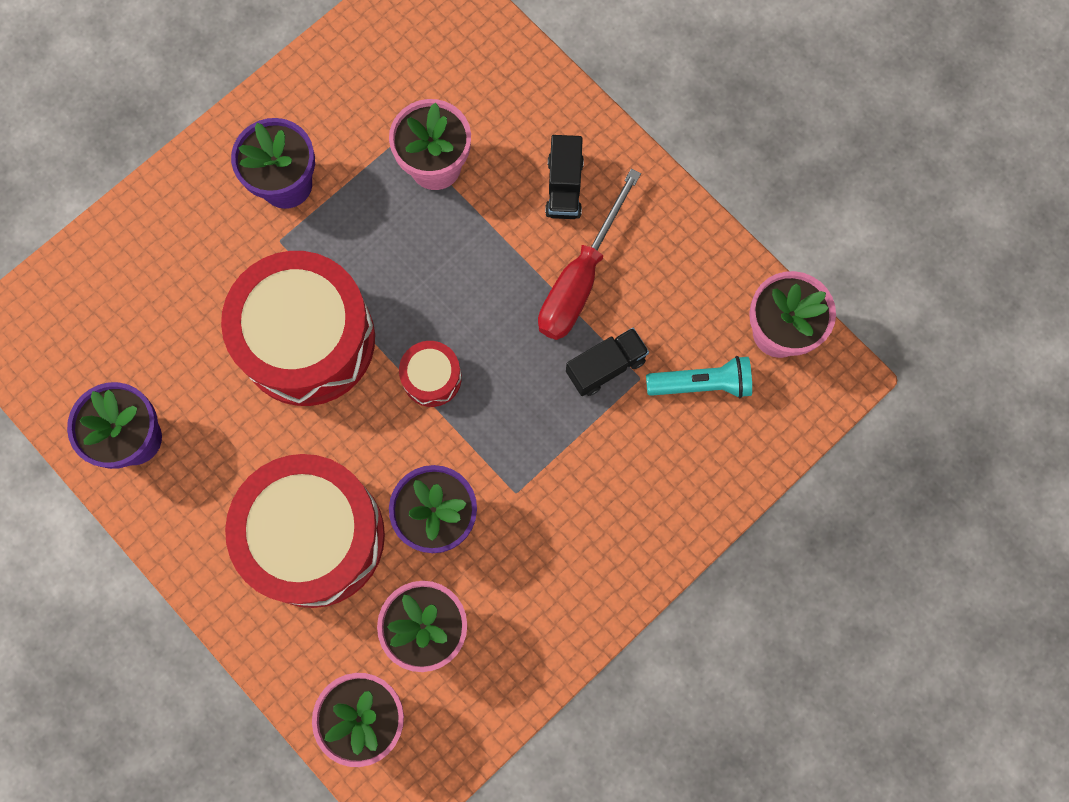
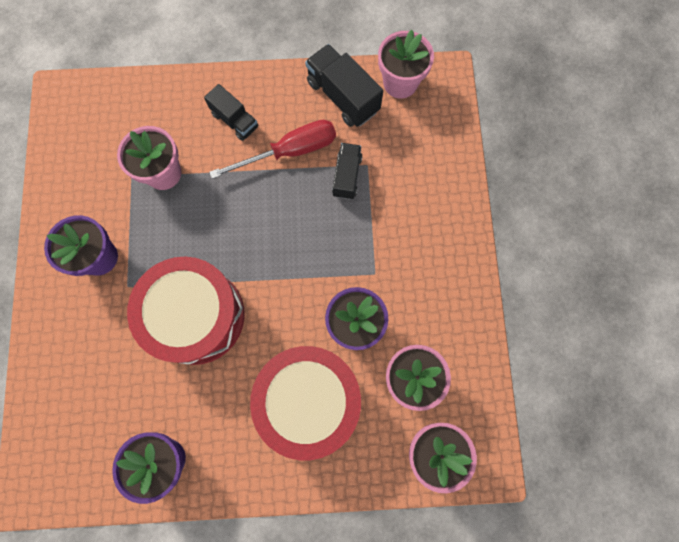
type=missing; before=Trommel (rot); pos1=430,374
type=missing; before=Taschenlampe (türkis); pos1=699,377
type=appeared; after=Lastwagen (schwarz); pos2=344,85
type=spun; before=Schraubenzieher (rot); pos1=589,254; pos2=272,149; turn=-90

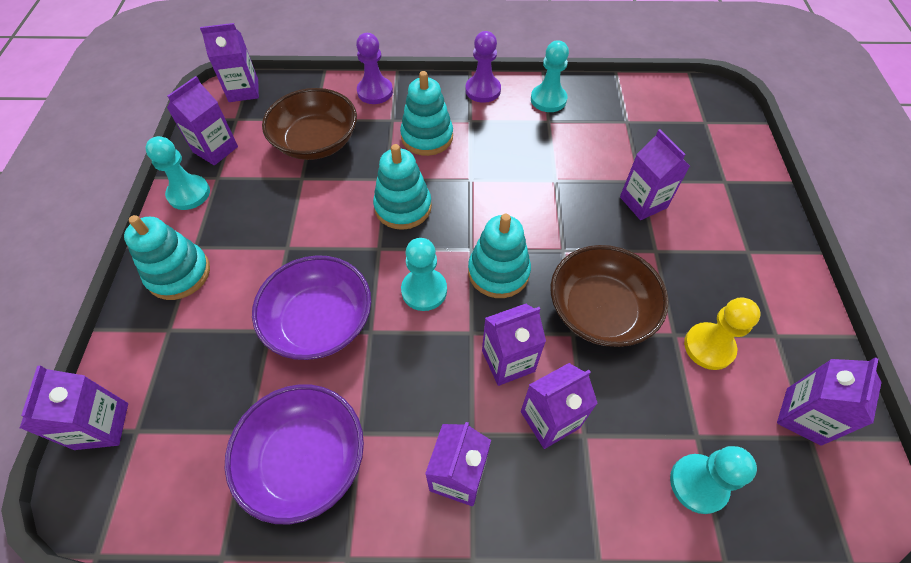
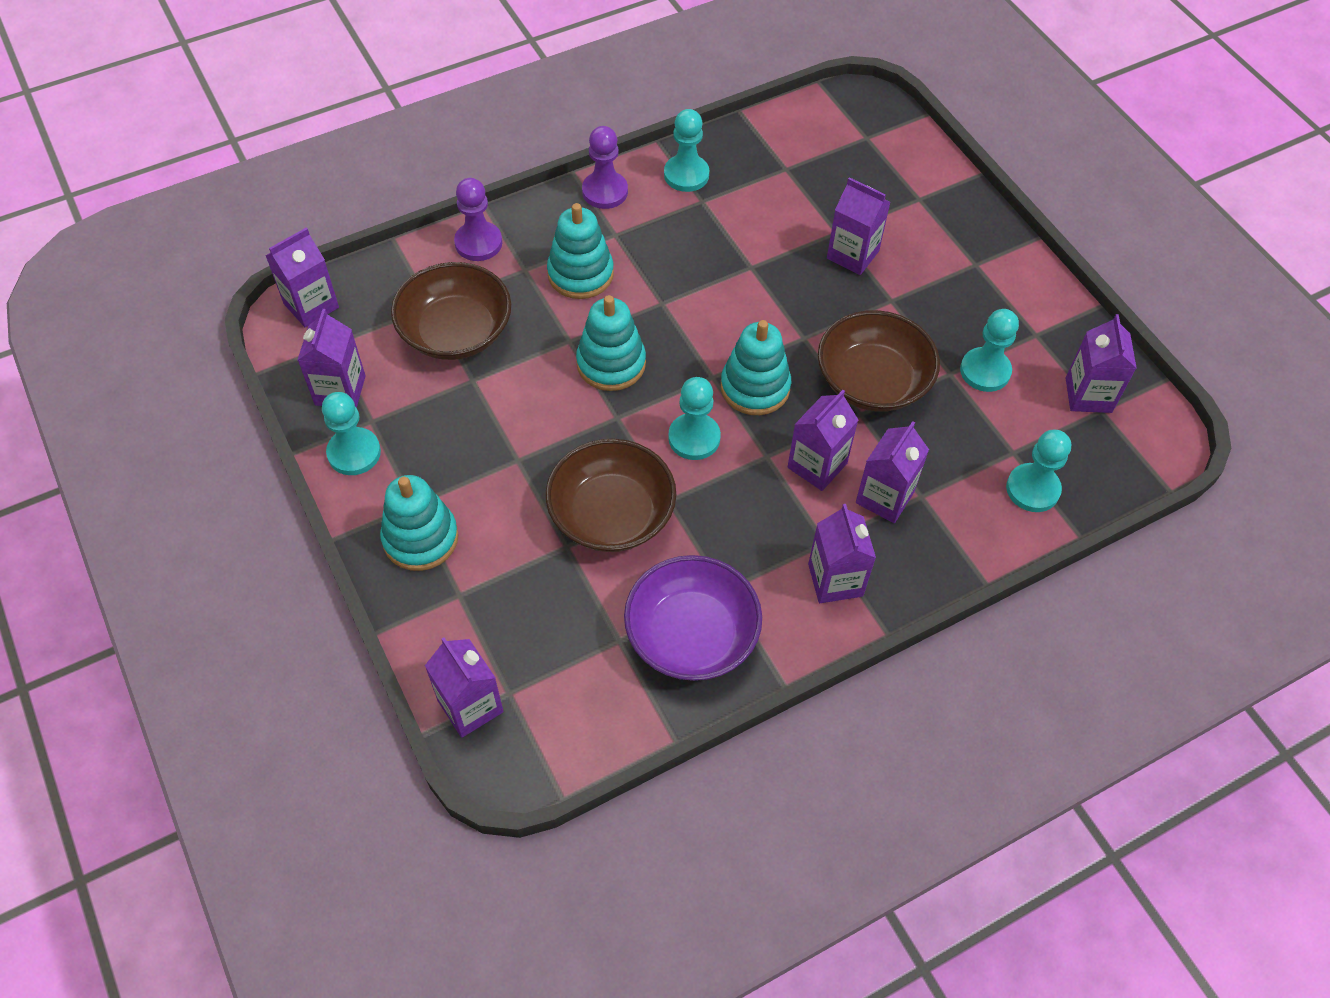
type=colour; before=Schüssel (lila); after=Schüssel (braun); pos1=311,307; pos2=611,495
type=colour; before=Bauer (gelb); after=Bauer (türkis); pos1=722,333; pos2=989,350

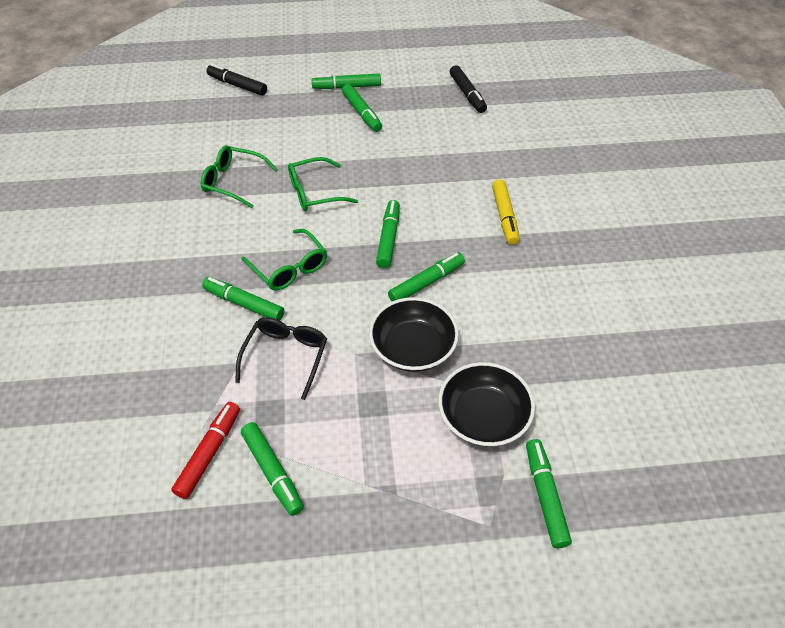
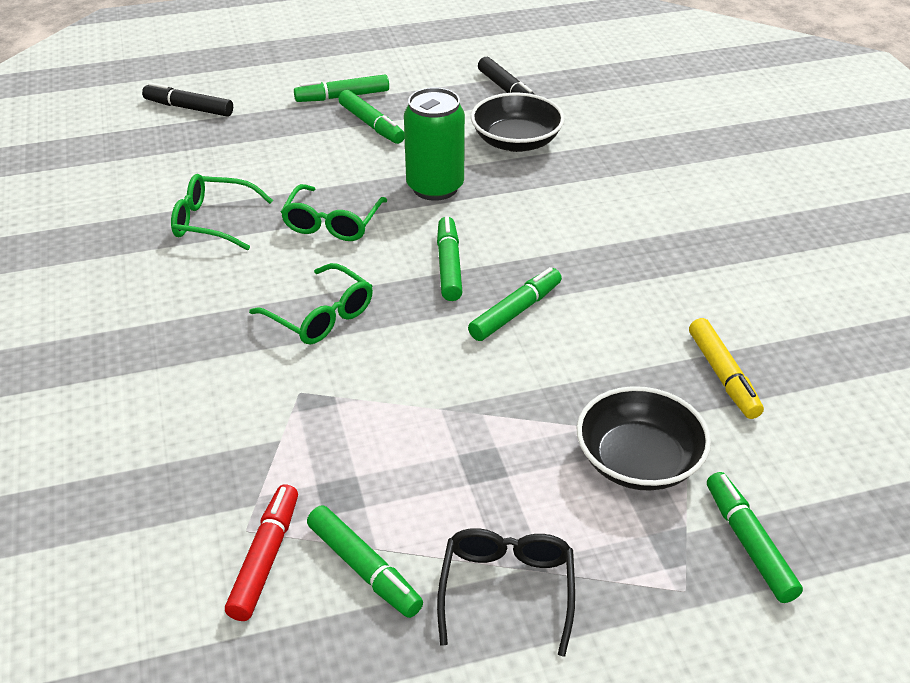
type=missing; before=Filzstift (grün); pos1=243,299
type=appeared; after=Dose (grün); pos2=434,144
type=relocated; before=Brille (schwarz); pos1=281,358; pos2=506,592
type=relocated; before=Schüssel (schwarz); pos1=414,334; pos2=518,122
type=relocated; before=Filzstift (gelb); pos1=506,212; pos2=726,368
type=spun; before=Brille (grün); pos1=323,184; pos2=334,212; turn=-45

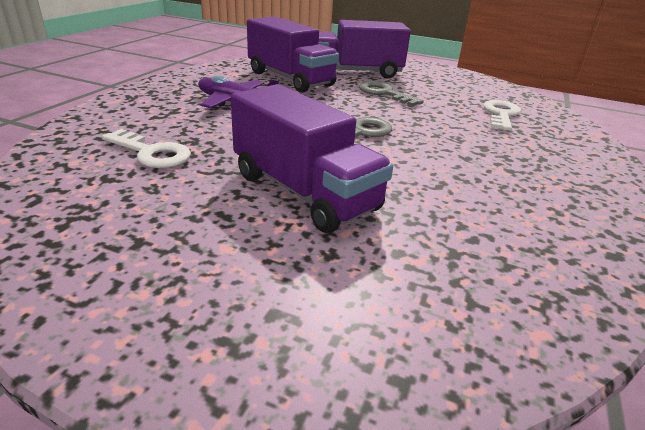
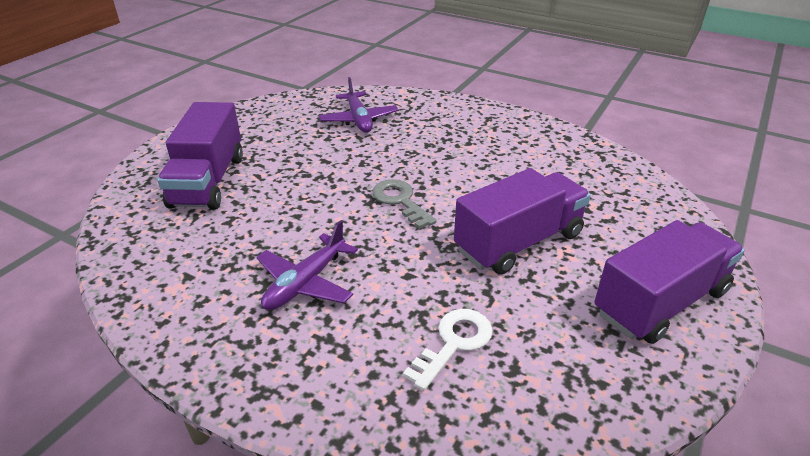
type=missing; before=Schlüssel (grau); pos1=391,93
type=relocated; before=Lastwagen (lila); pos1=293,55; pos2=669,282
type=exchanged; before=Schlüssel (weiß); after=Flugzeug (lila); pos1=502,115; pos2=359,105

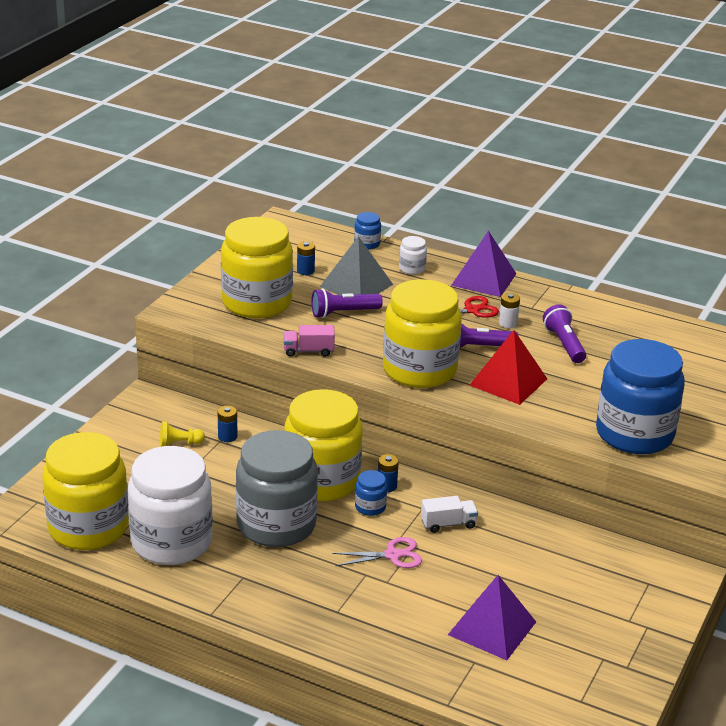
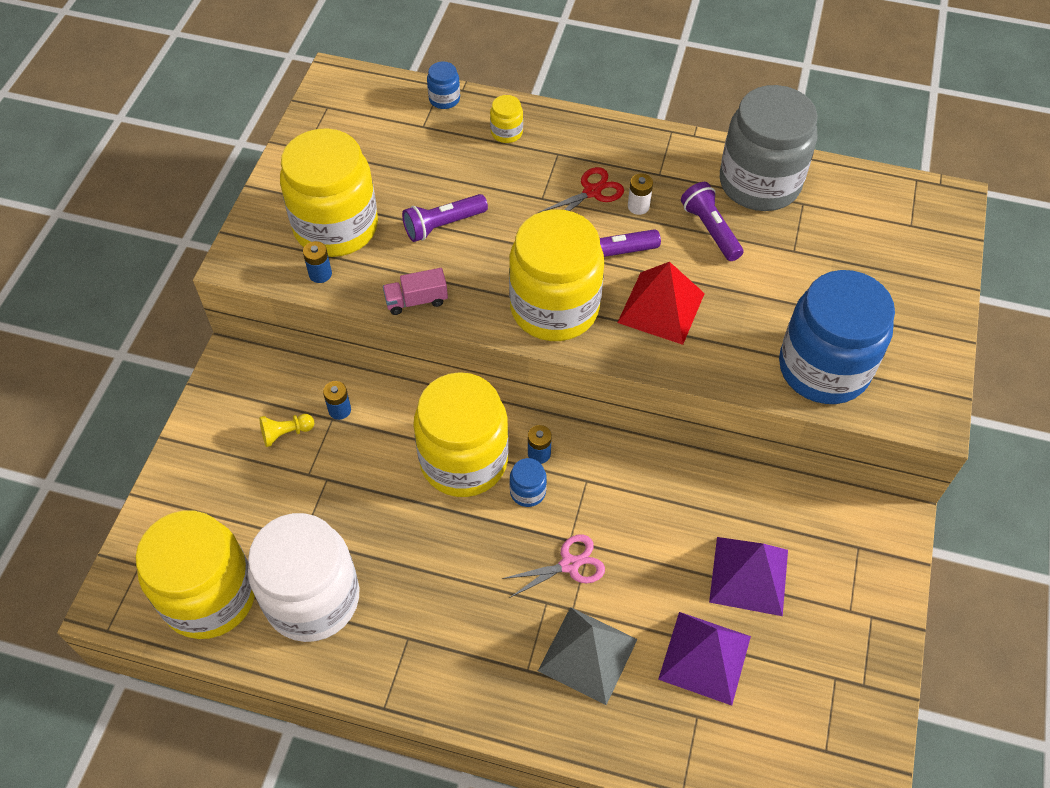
type=missing; before=Lastwagen (weiß); pos1=449,514
type=relocated; before=Einmachglas (grau); pos1=277,488; pos2=769,148
type=relocated; before=Batterie (blau); pos1=306,258; pos2=317,262
type=relocated; before=Pyramide (grau); pos1=356,265; pos2=588,656
type=relocated; before=Pyramide (lila); pos1=483,264; pos2=748,576
type=colour; before=Einmachglas (weiß); after=Einmachglas (gelb); pos1=413,255; pos2=506,119

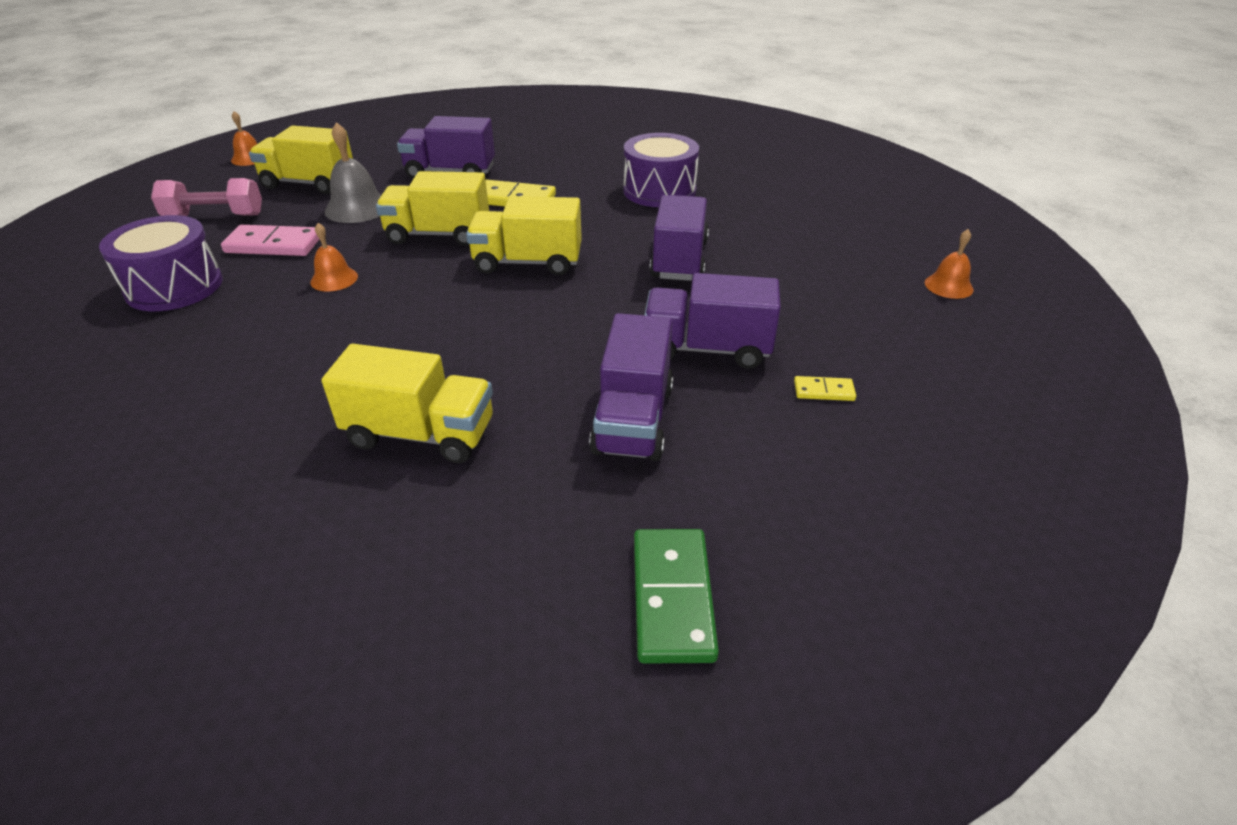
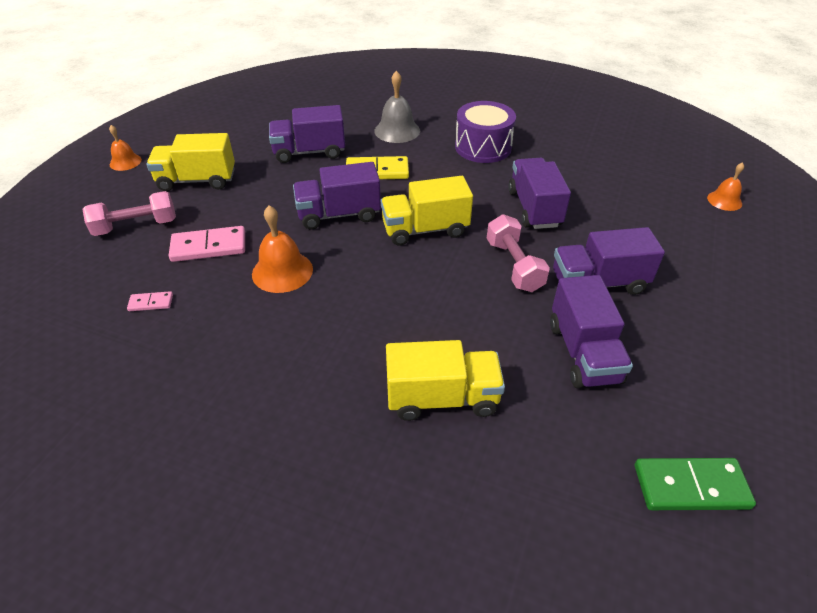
type=missing; before=Dominostein (gelb); pos1=825,388
type=appeared; after=Hantel (rosa); pos2=518,253
type=relocated; before=Glocke (grau); pos1=353,172; pos2=397,107
type=exchanged; before=Trommel (lila); after=Dominostein (rosa); pos1=161,263; pos2=150,301
type=colour; before=Lastwagen (gelb); after=Lastwagen (lila); pos1=432,208; pos2=337,195
type=spun; before=Dominostein (grün); pos1=676,596; pos2=695,484; turn=-75
type=size; before=Glocke (orange); pos1=334,257; pos2=282,249; scale=1.61

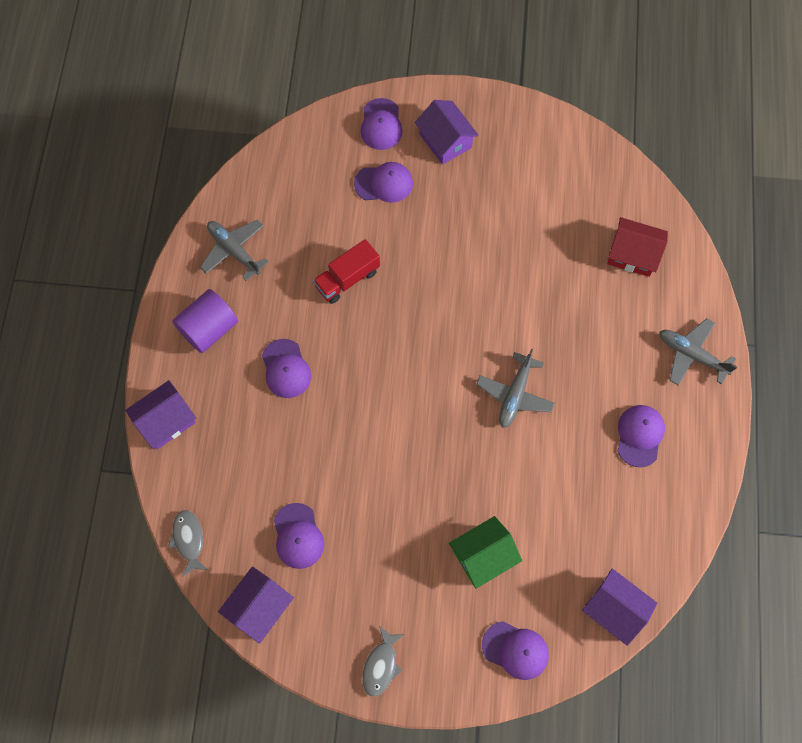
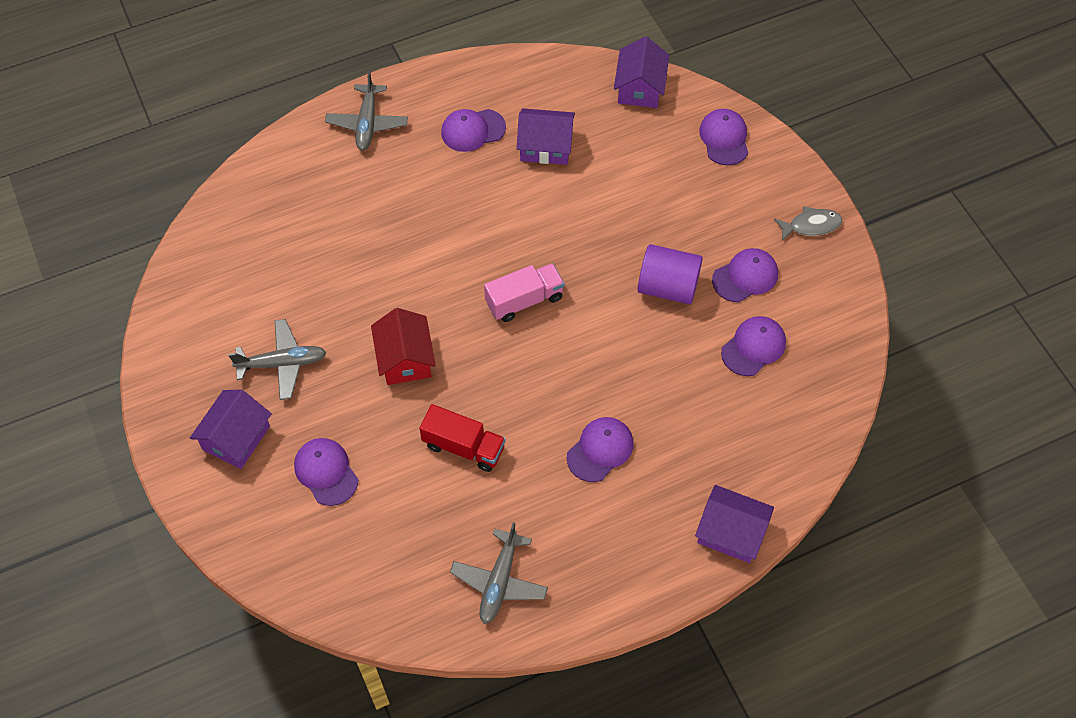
type=missing; before=Fisch (grau); pos1=188,543
type=missing; before=Haus (grün); pos1=485,552
type=appeared; after=Lastwagen (rosa); pos2=524,292
type=relocated; before=Vollzylinder (lila); pos1=205,321; pos2=670,274
type=relocated; before=Haus (lila); pos1=256,605; pos2=546,136
type=relocated; before=Kappe (lila); pos1=381,124; pos2=745,275
type=relocated; before=Flugzeug (grau); pos1=516,388; pos2=277,359
type=relocated; before=Haus (rot); pos1=638,247; pos2=403,346

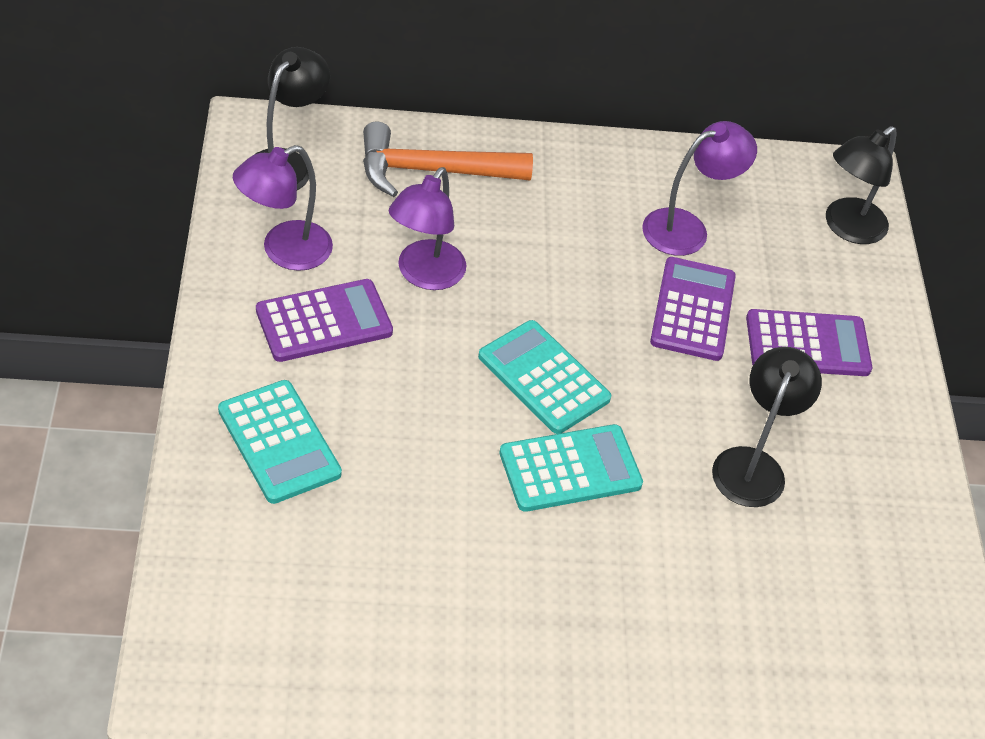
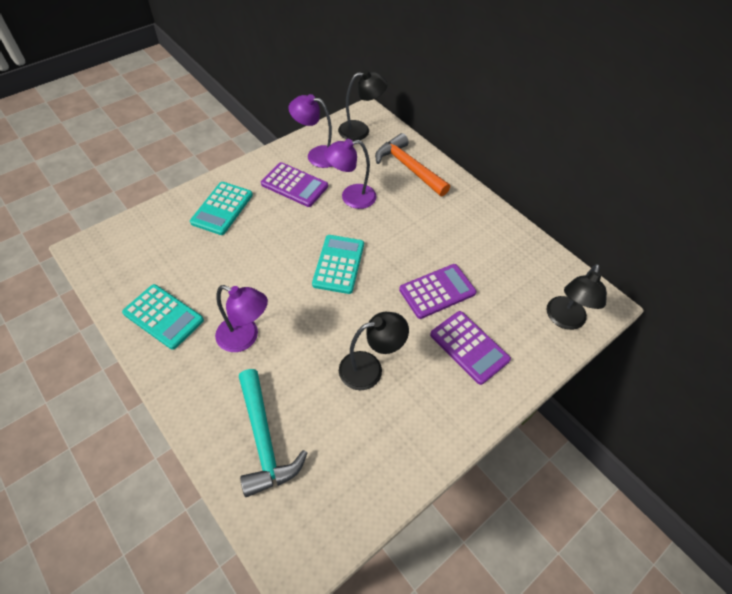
type=appeared; after=Hammer (türkis); pos2=273,433
type=relocated; before=Taschenrechner (türkis); pos1=571,468; pos2=163,317
type=relocated; before=Lampe (lila); pos1=699,188; pos2=241,318
type=spun; before=Lampe (schwarz); pos1=861,185; pos2=577,297; turn=-75

